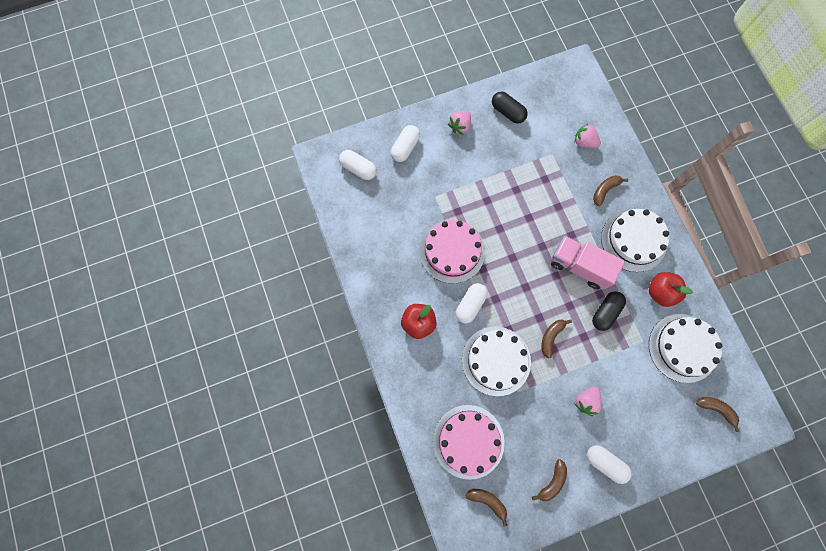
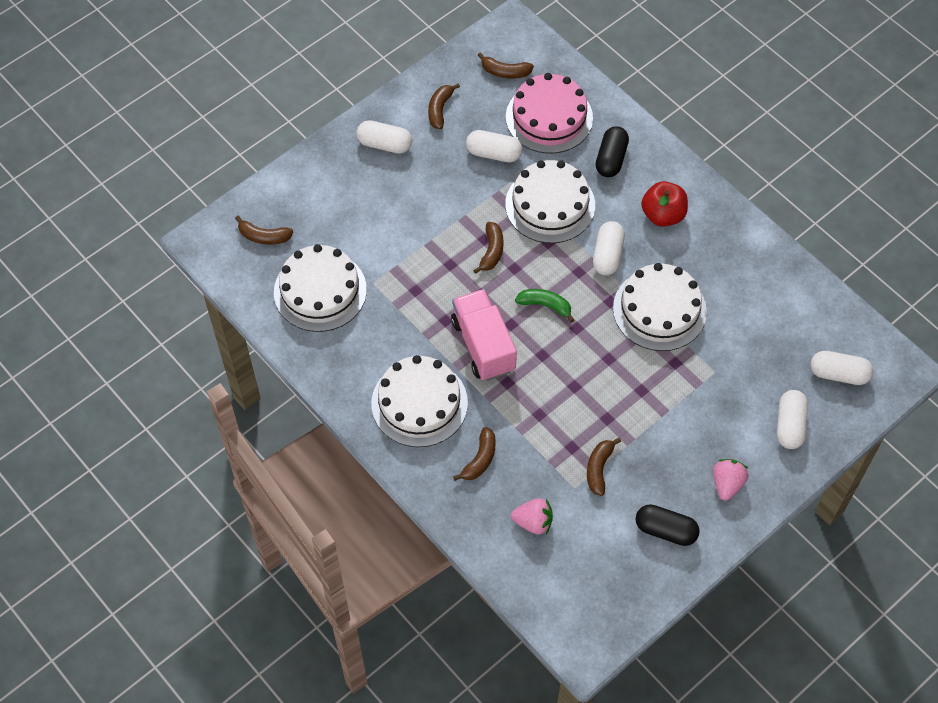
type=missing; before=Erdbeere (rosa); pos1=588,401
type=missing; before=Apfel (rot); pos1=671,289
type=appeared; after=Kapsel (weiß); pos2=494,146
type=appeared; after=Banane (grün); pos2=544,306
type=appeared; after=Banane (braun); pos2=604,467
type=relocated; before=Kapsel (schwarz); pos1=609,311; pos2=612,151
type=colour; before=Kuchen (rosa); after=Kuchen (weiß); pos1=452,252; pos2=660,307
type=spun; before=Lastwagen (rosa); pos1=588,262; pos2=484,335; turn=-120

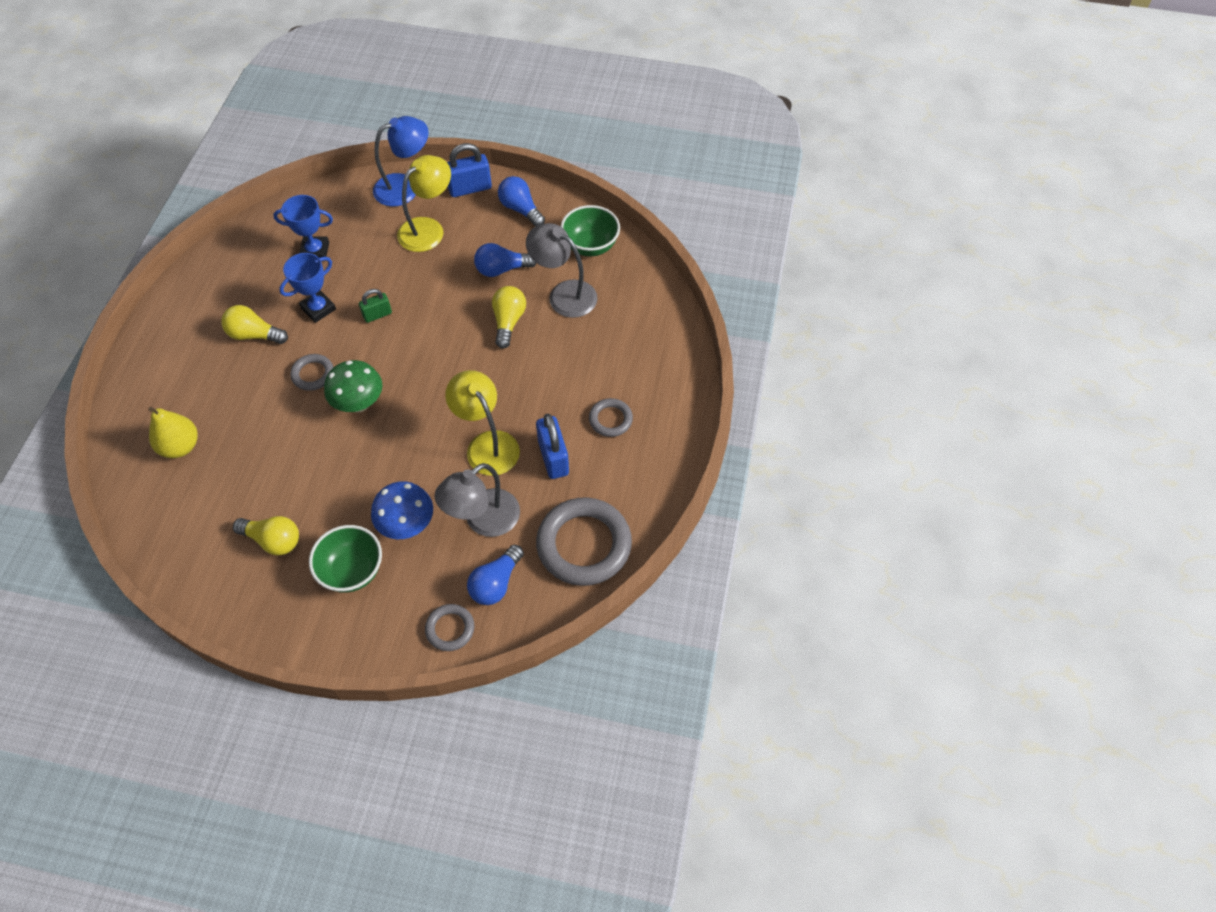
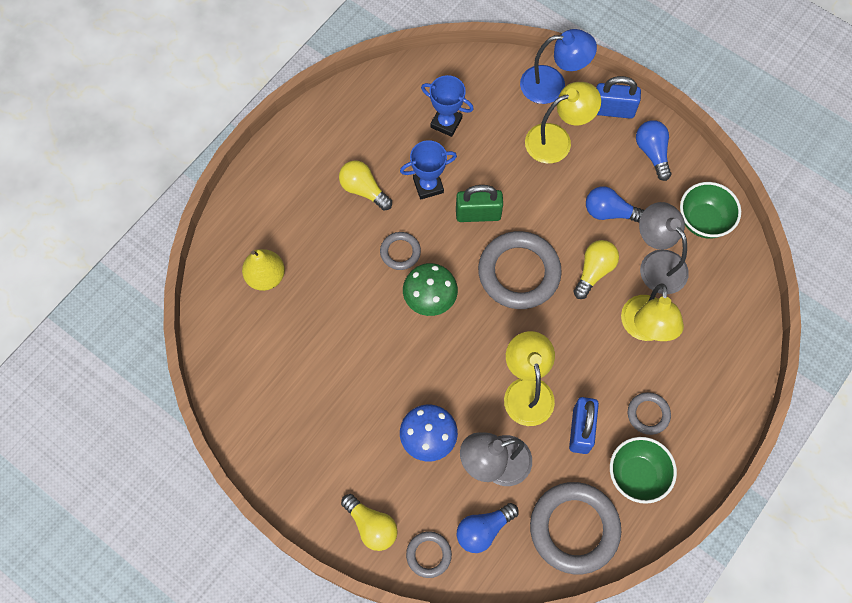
type=appeared; after=Ring (grau); pos2=520,270
type=appeared; after=Lampe (gelb); pos2=652,312
type=relocated; before=Glühbirne (gelb); pos1=266,535; pos2=369,522
type=relocated; before=Schüssel (grün); pos1=345,559; pos2=643,470
type=size; before=Vorhängeschloss (grün); pos1=375,306; pos2=479,203; scale=1.63

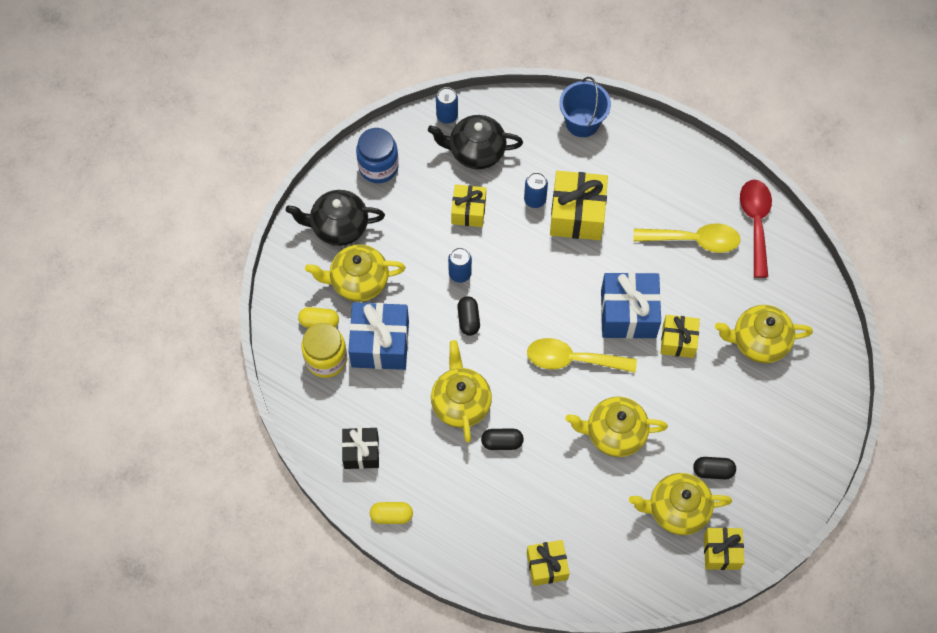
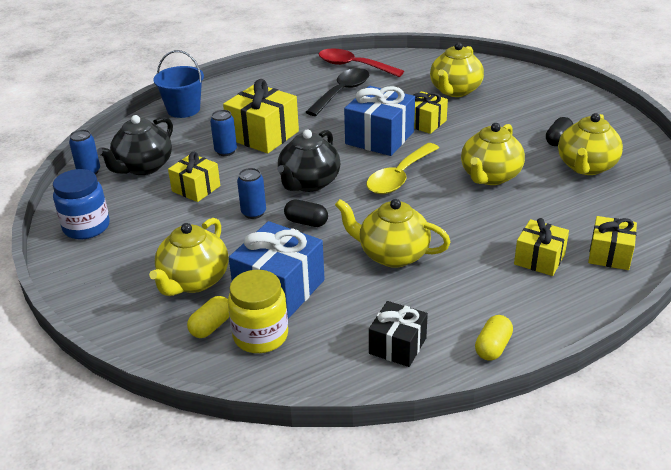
type=missing; before=Kapsel (schwarz); pos1=502,439
type=relocated; before=Teekanne (schwarz); pos1=335,218; pos2=308,161
type=relocated; before=Geschenk (gelb); pos1=724,548; pos2=541,247
type=colour; before=Löffel (gelb); after=Löffel (schwarz); pos1=687,238; pos2=337,92

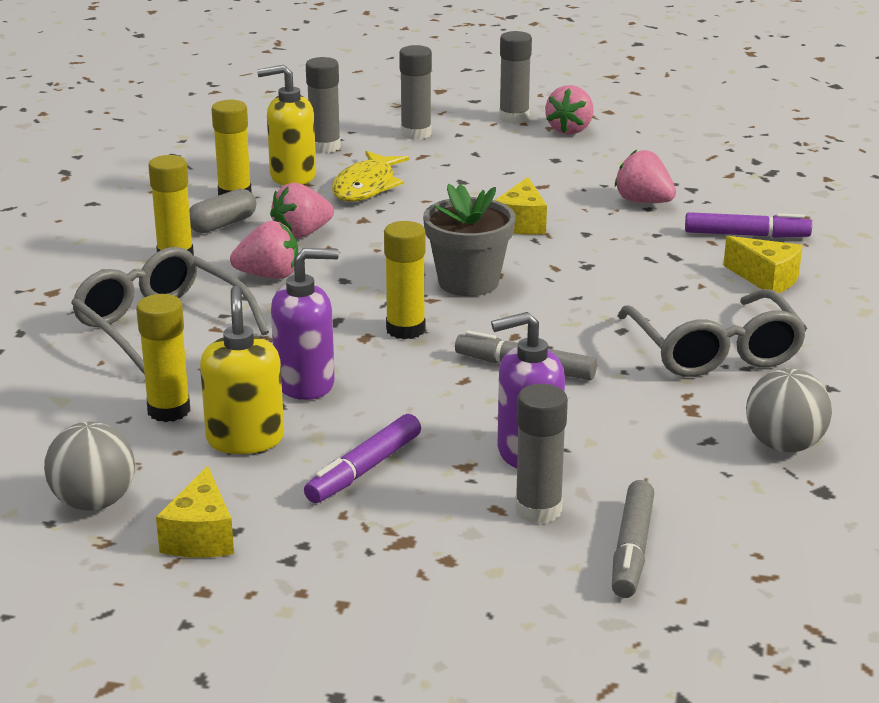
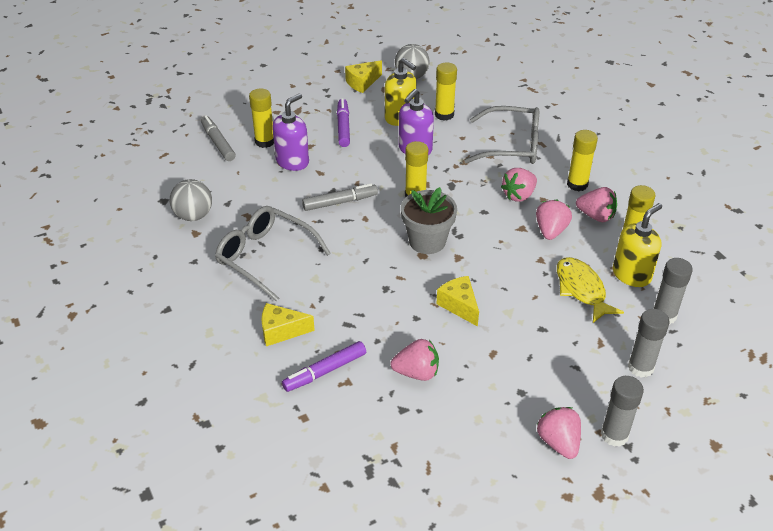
type=exchanged; before=Kapsel (grau); after=Erdbeere (rosa); pos1=222,211; pos2=596,204
type=colour; before=Klebestift (grau); after=Klebestift (gelb); pos1=541,454; pos2=261,118
type=spun; before=Käse (gelb); pos1=195,512; pos2=363,76; turn=-90

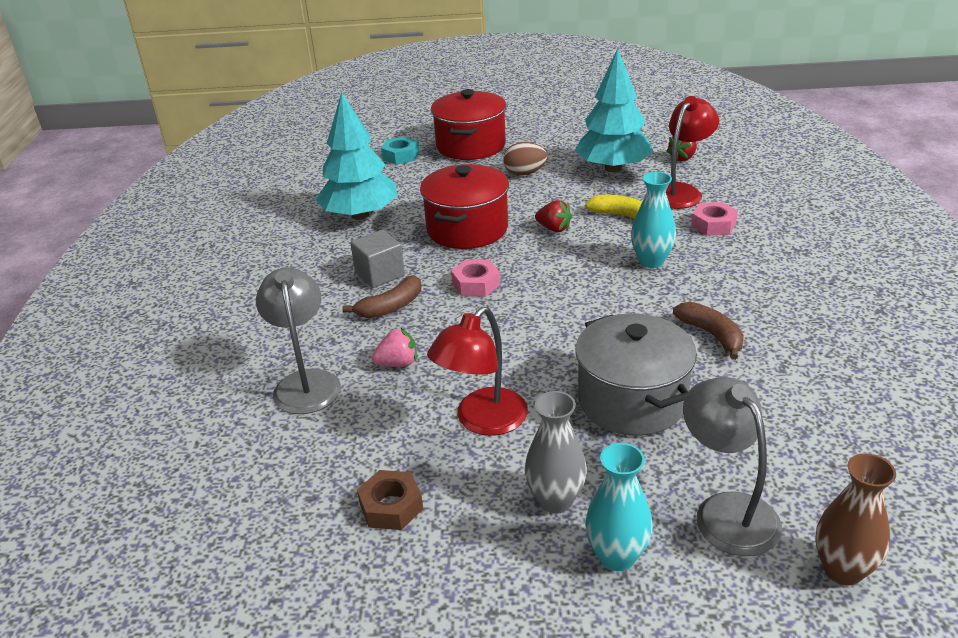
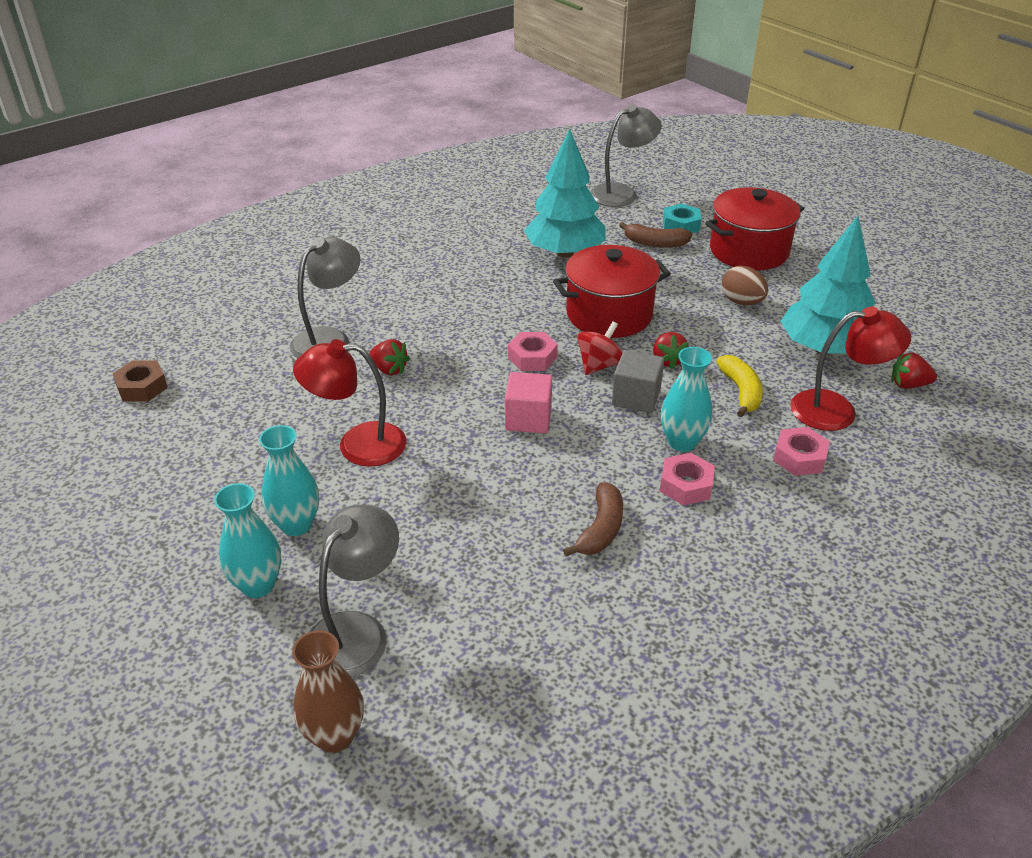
type=missing; before=Kochtopf (grau); pos1=636,375
type=appeared; after=Kubus (rosa); pos2=528,402
type=appeared; after=Kreisel (rot); pos2=600,348
type=appeared; after=Lampe (grau); pos2=626,155
type=appeared; after=Sechskantmutter (rosa); pos2=687,479
type=relocated; before=Banane (braun); pos1=381,296; pos2=655,235
type=relocated; before=Kubus (grau); pos1=377,259; pos2=638,381
type=relocated; before=Sechskantmutter (braun); pos1=390,500; pos2=140,381
type=colour; before=Erdbeere (rosa); after=Erdbeere (rot); pos1=394,347; pos2=389,357
type=colour; before=Vase (grau); after=Vase (türkis); pos1=556,452; pos2=289,480

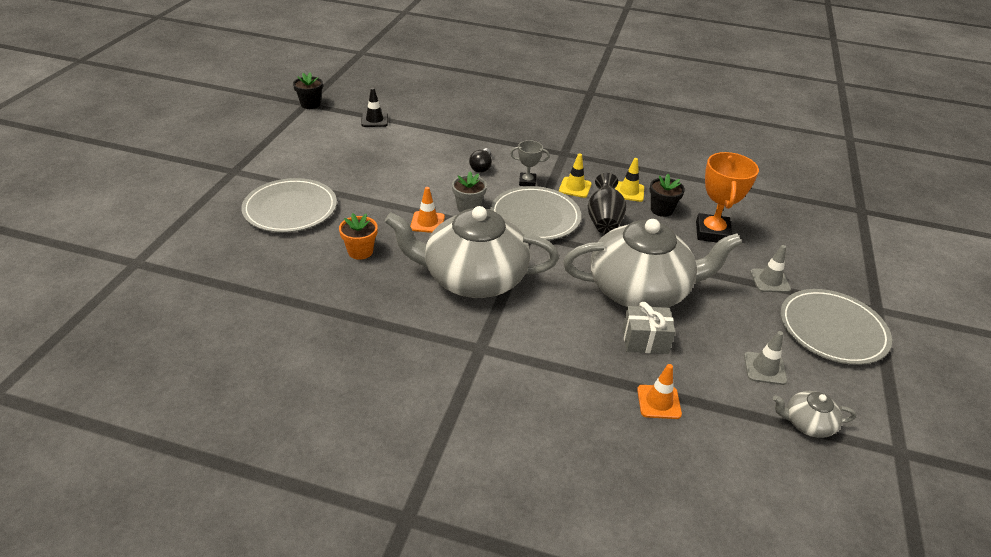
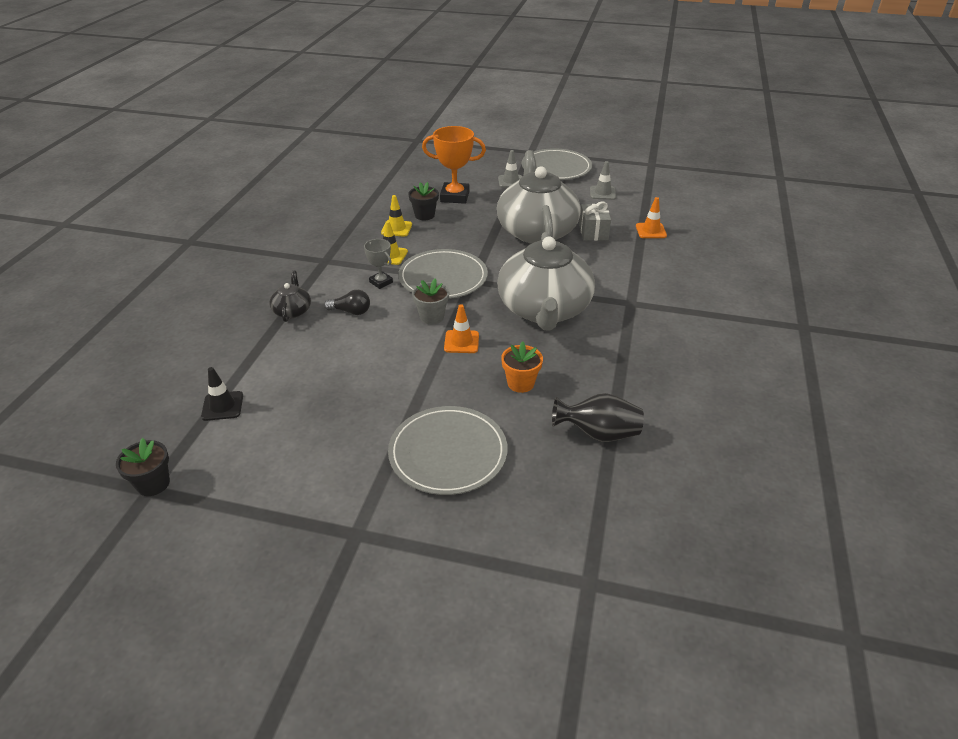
type=missing; before=Teekanne (grau); pos1=814,414
type=appeared; after=Teekanne (schwarz); pos2=290,296
type=relocated; before=Vase (schwarz); pos1=607,203; pos2=598,417
type=spun; before=Pokal (grau); pos1=530,163; pos2=378,264; turn=-45

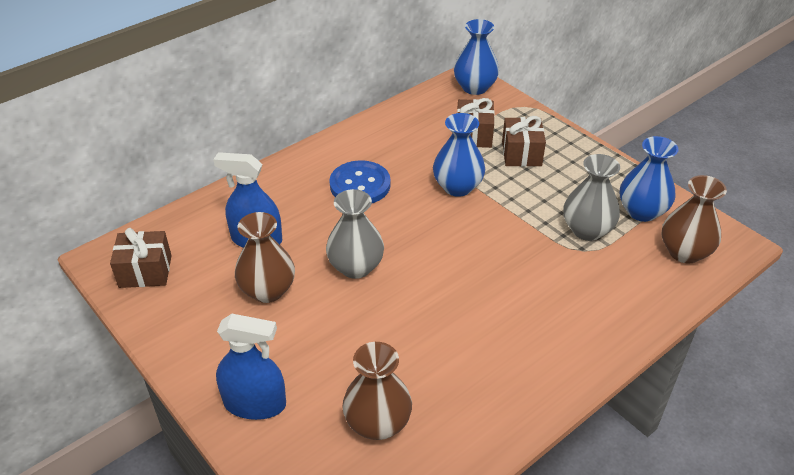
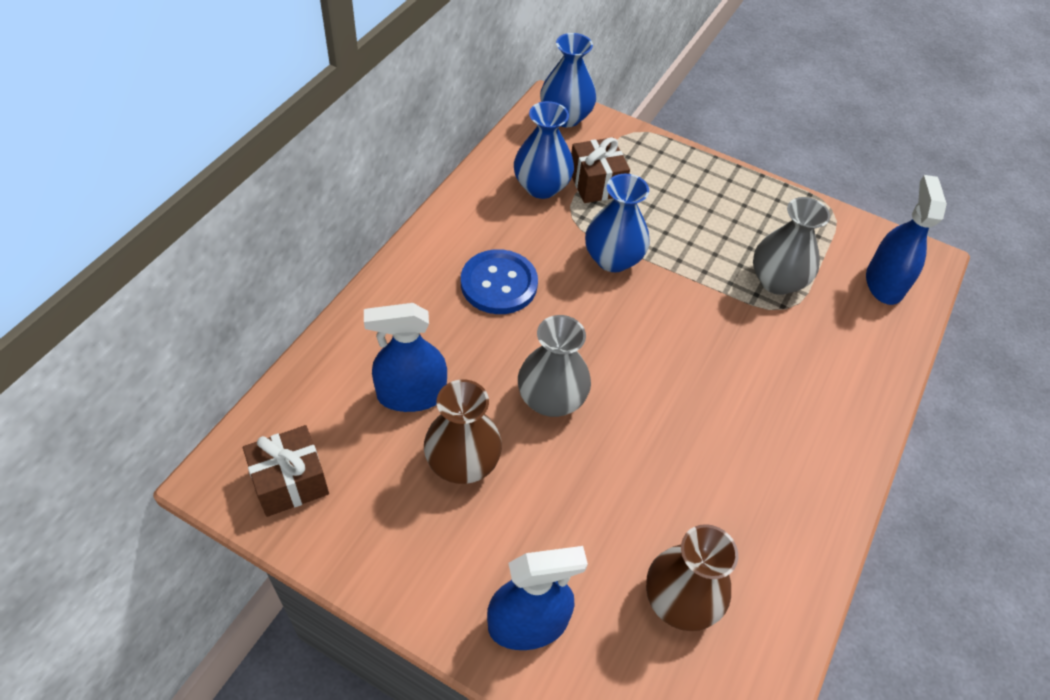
type=missing; before=Geschenk (braun); pos1=524,141
type=relocated; before=Vase (blau); pos1=649,179; pos2=544,150
type=exchanged; before=Vase (braun); after=Sprühflasche (blau); pos1=694,219; pos2=906,240

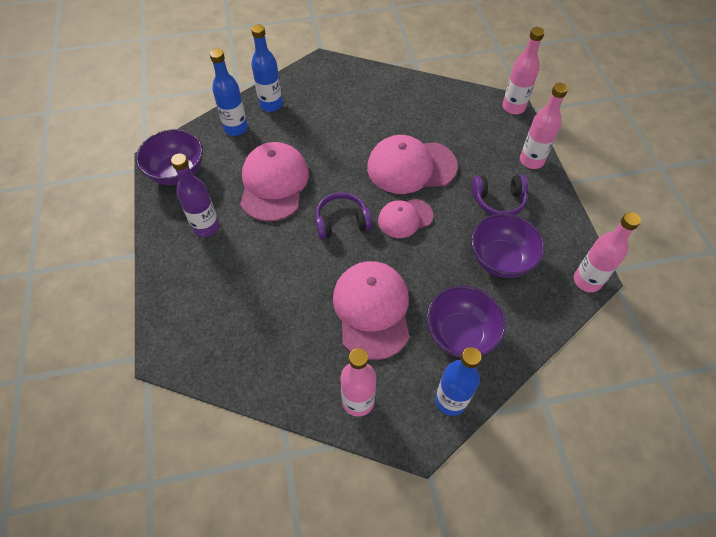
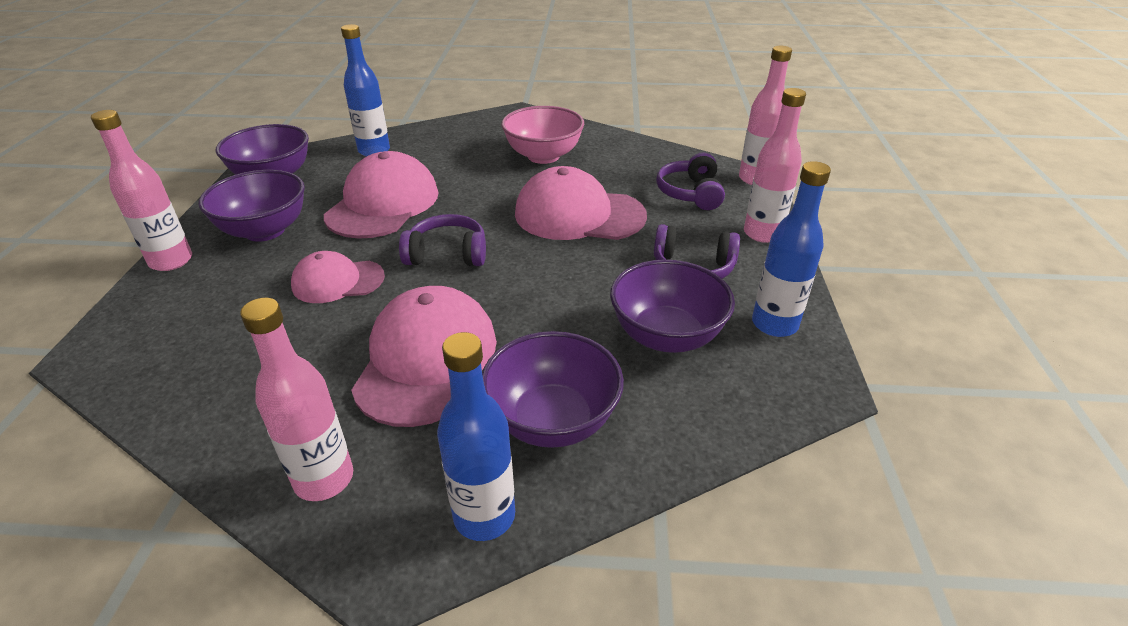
type=appeared; after=Schüssel (rosa); pos2=542,135
type=appeared; after=Kopfhörer (lila); pos2=690,181
type=relocated; before=Flasche (blau); pos1=267,68; pos2=791,249
type=relocated; before=Kappe (rosa); pos1=405,218; pos2=338,277
type=relocated; before=Flasche (rosa); pos1=607,252; pos2=141,190
type=exchanged; before=Flasche (lila); after=Schüssel (lila); pos1=195,195; pos2=252,206

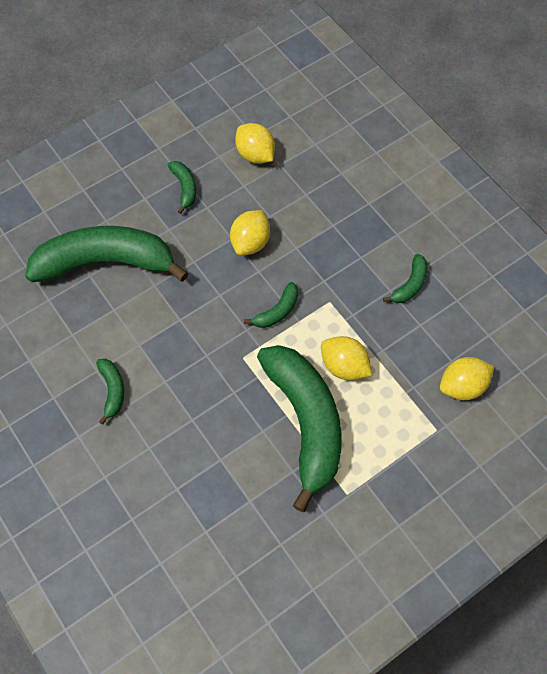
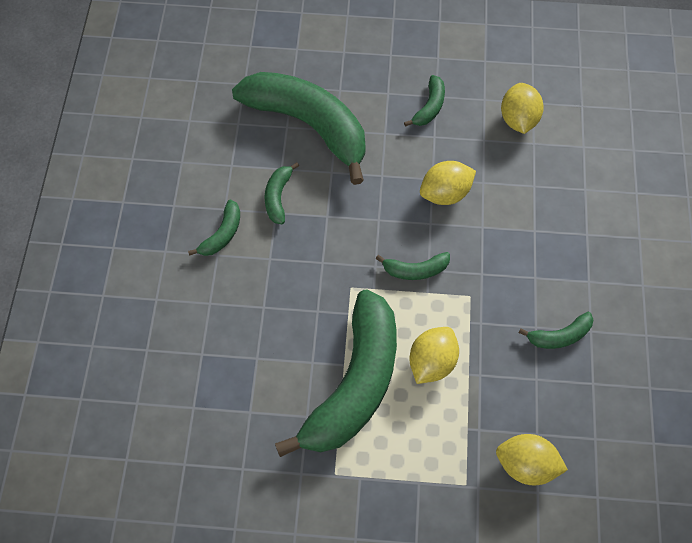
type=appeared; after=Banane (grün); pos2=281,193
type=spun; before=Zitrone (gelb); pos1=346,358; pos2=434,355; turn=45

